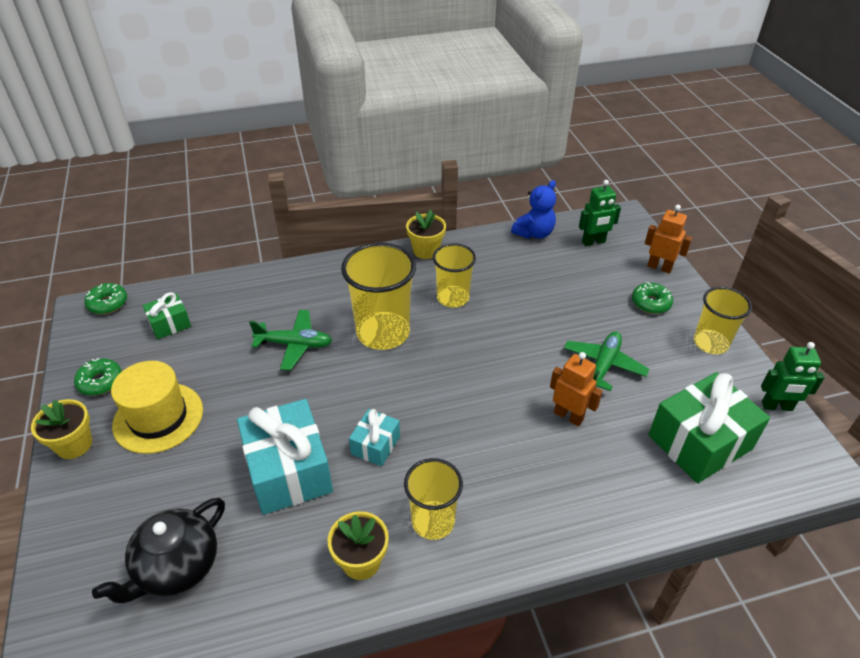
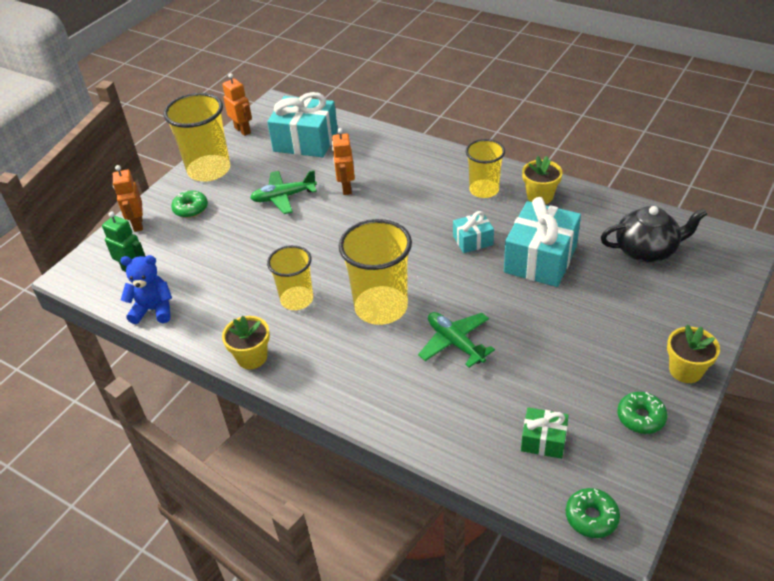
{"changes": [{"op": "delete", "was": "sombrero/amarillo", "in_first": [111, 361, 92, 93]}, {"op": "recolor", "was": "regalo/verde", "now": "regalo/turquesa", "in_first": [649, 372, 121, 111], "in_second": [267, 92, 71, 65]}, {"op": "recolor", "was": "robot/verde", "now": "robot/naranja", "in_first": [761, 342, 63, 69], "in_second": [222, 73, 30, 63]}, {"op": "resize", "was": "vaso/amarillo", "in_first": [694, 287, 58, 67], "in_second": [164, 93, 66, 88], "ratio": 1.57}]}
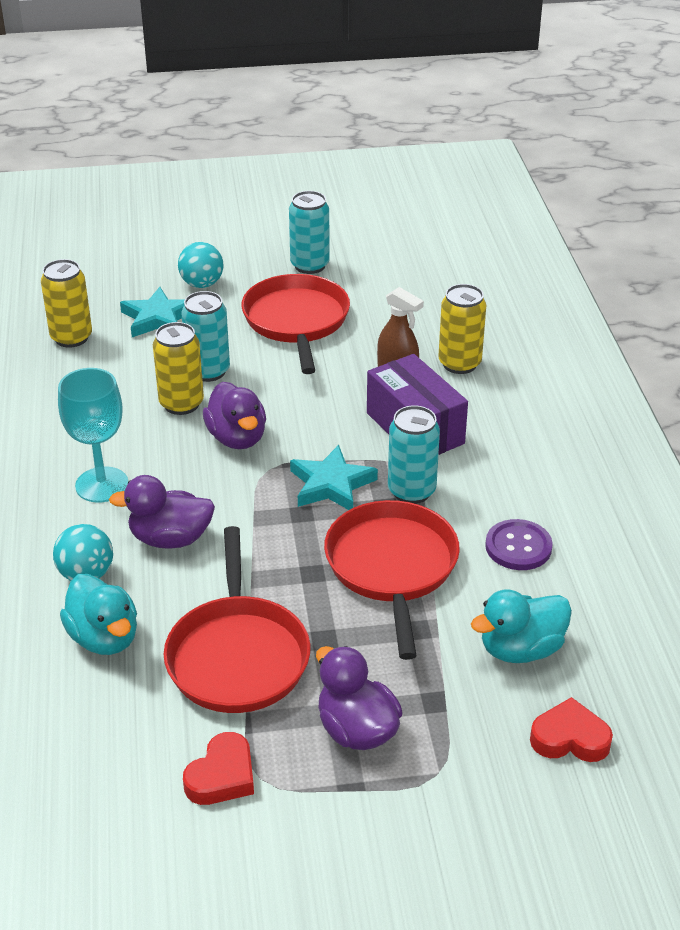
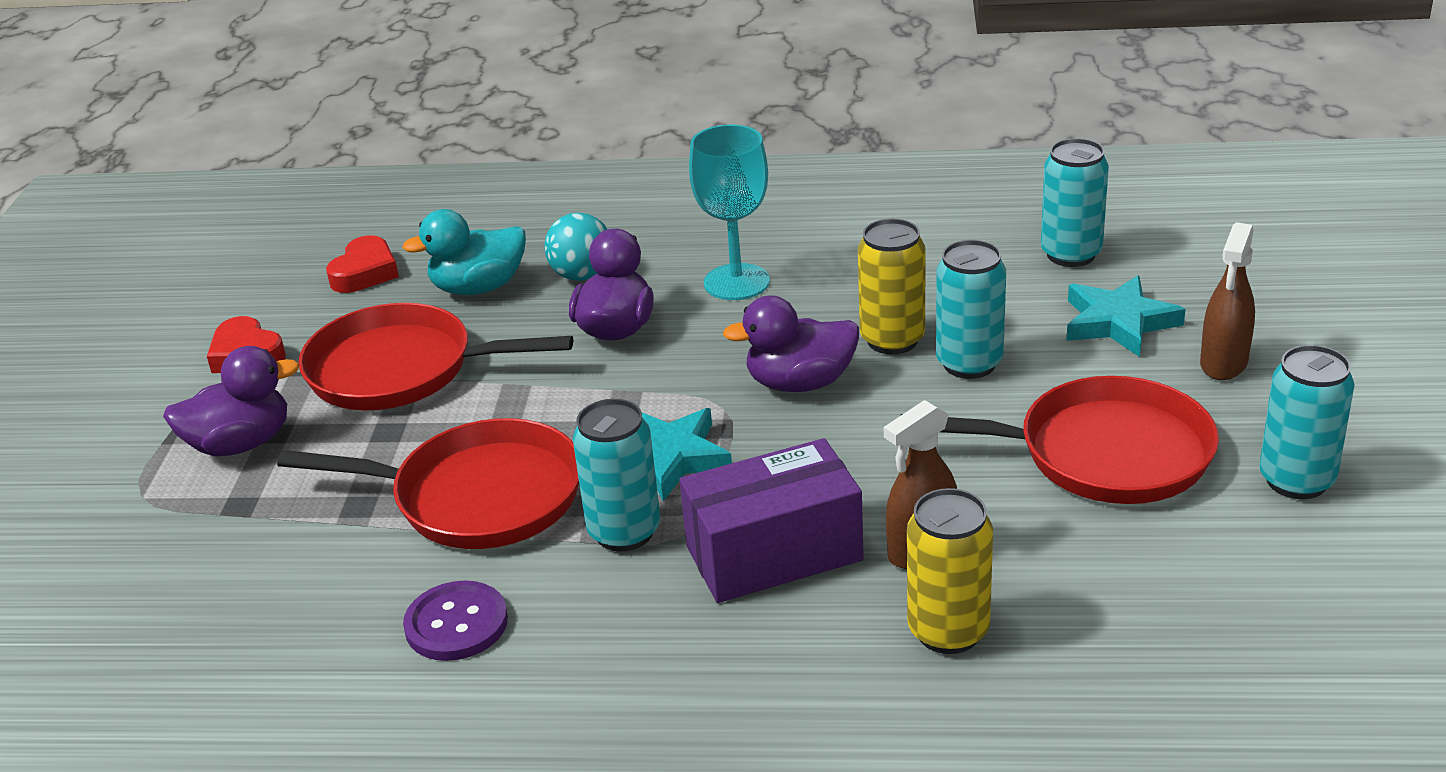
{"changes": [{"op": "delete", "was": "pato/turquesa", "in_first": [471, 590, 101, 73]}, {"op": "move", "was": "corazón/rojo", "in_first": [530, 697, 83, 65], "in_second": [326, 235, 73, 58]}, {"op": "replace", "was": "pelota/turquesa", "now": "pulverizador/marrón", "in_first": [178, 242, 45, 46], "in_second": [1200, 222, 55, 158]}, {"op": "recolor", "was": "lata/amarillo", "now": "lata/turquesa", "in_first": [41, 259, 51, 89], "in_second": [1041, 138, 68, 129]}]}
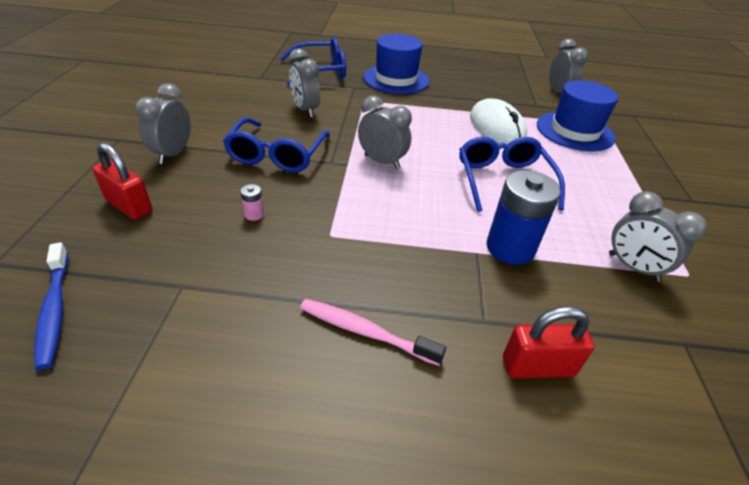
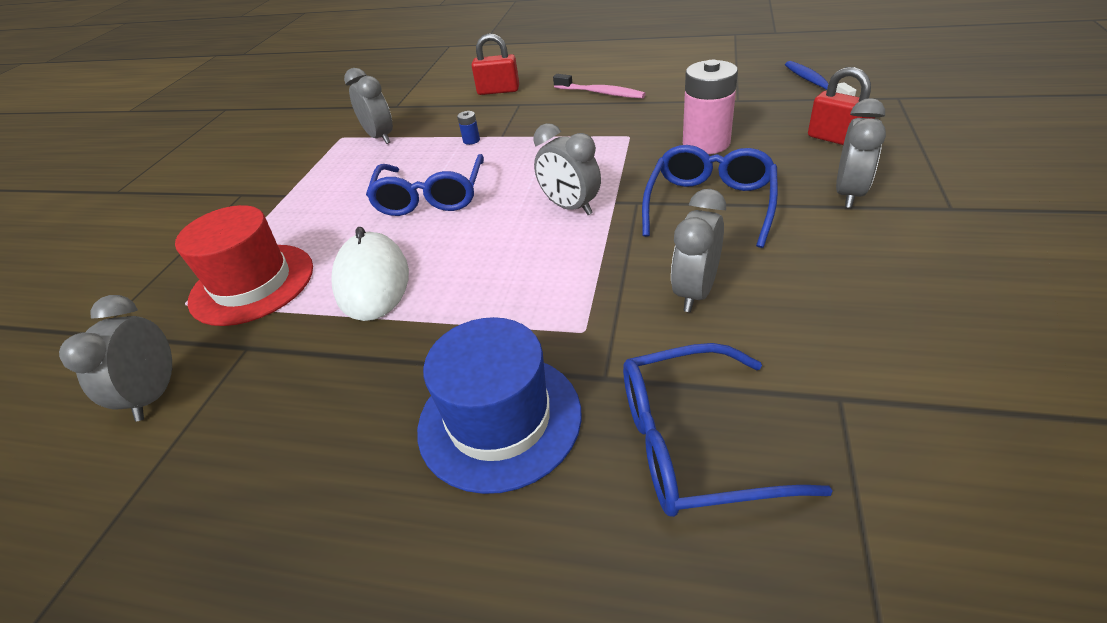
{"changes": [{"op": "recolor", "was": "sombrero/azul", "now": "sombrero/rojo", "in_first": [537, 80, 82, 71], "in_second": [175, 205, 138, 121]}, {"op": "rotate", "was": "despertador/gris", "in_first": [289, 48, 31, 70], "in_second": [671, 189, 55, 123], "clockwise": -135}, {"op": "resize", "was": "pila/rosa", "in_first": [240, 184, 24, 37], "in_second": [683, 60, 55, 94], "ratio": 2.44}, {"op": "resize", "was": "pila/azul", "in_first": [487, 170, 74, 95], "in_second": [457, 111, 23, 34], "ratio": 0.41}]}
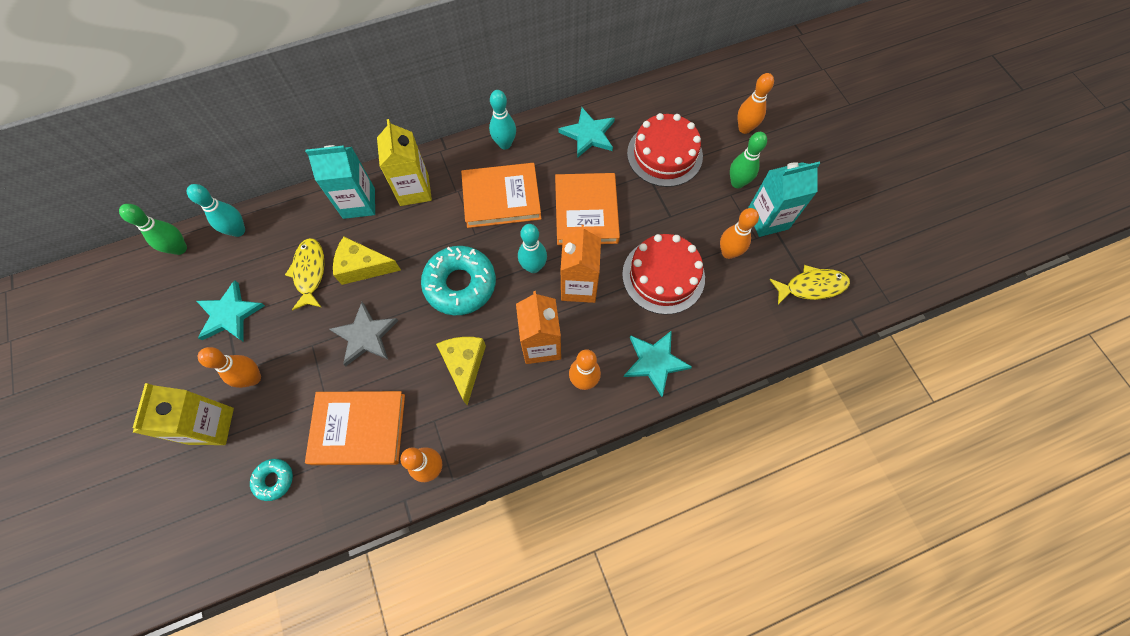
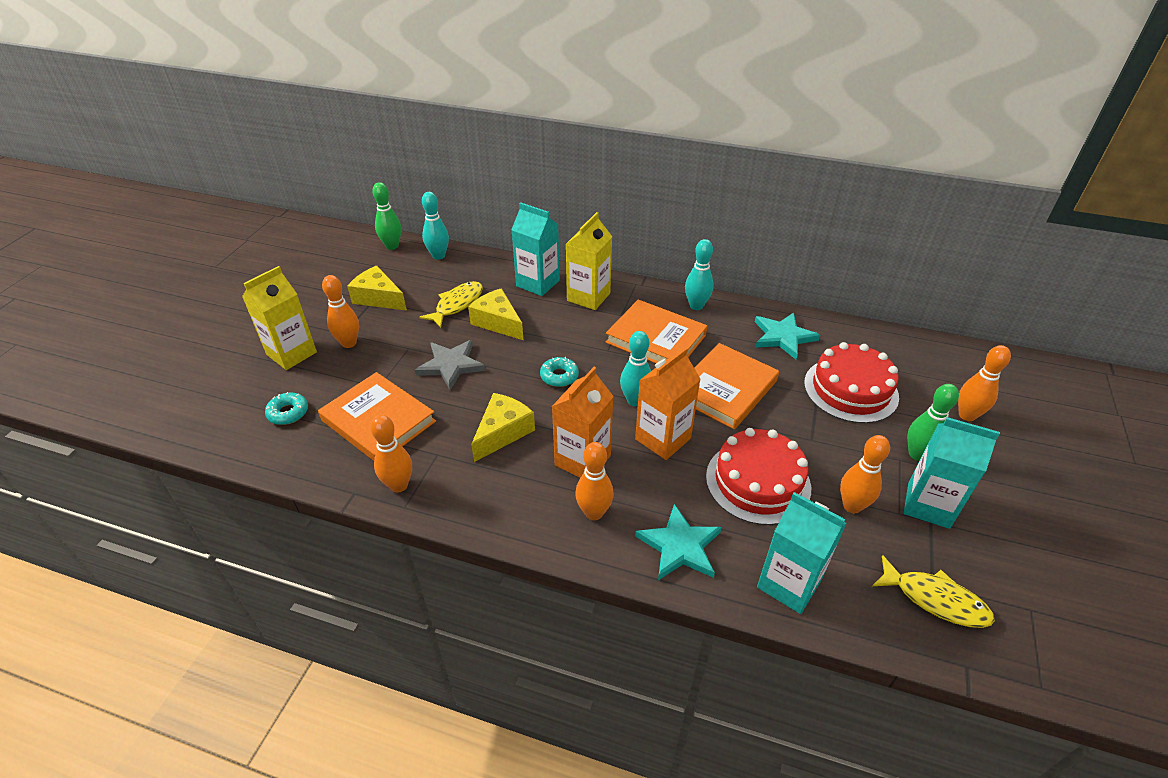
{"changes": [{"op": "insert", "now": "cartón de leche/turquesa", "in_second": [757, 492, 90, 122]}, {"op": "replace", "was": "estrella/turquesa", "now": "queso/amarillo", "in_first": [197, 280, 68, 62], "in_second": [347, 266, 60, 45]}, {"op": "resize", "was": "rosquilla/turquesa", "in_first": [421, 246, 75, 69], "in_second": [540, 357, 39, 30], "ratio": 0.49}]}
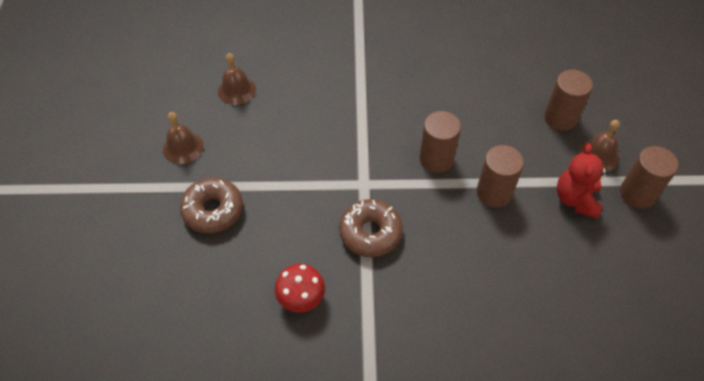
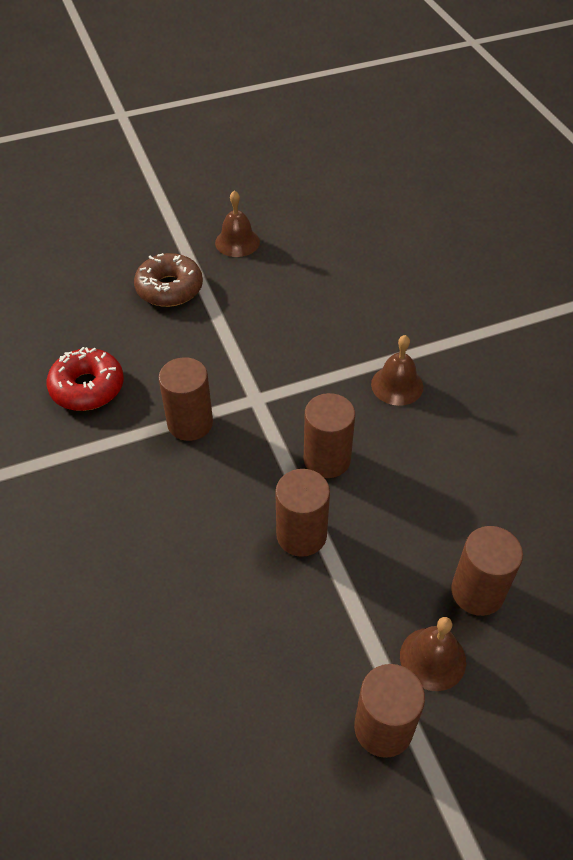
{"changes": [{"op": "delete", "was": "osito/rojo", "in_first": [557, 143, 52, 76]}, {"op": "move", "was": "campana/marrón", "in_first": [218, 53, 38, 52], "in_second": [371, 335, 52, 71]}, {"op": "replace", "was": "seta/rojo", "now": "rosquilla/rojo", "in_first": [275, 264, 50, 48], "in_second": [47, 347, 77, 64]}, {"op": "replace", "was": "rosquilla/marrón", "now": "cilindro/marrón", "in_first": [339, 199, 64, 58], "in_second": [159, 357, 54, 84]}]}
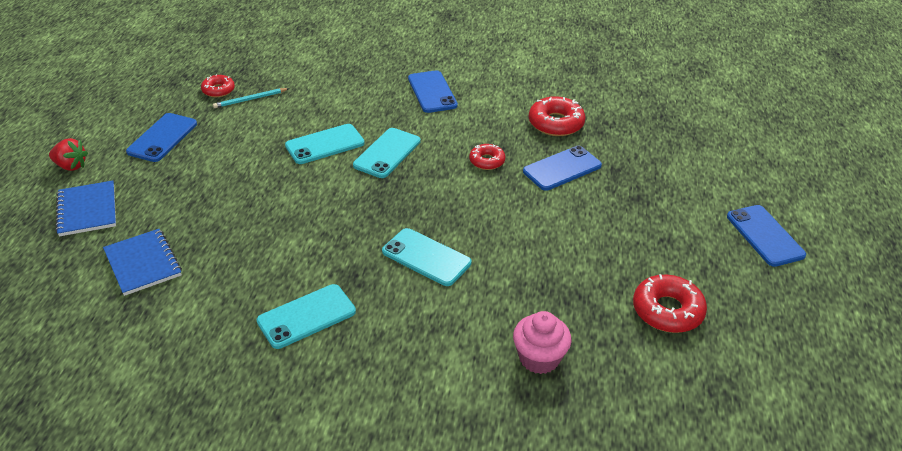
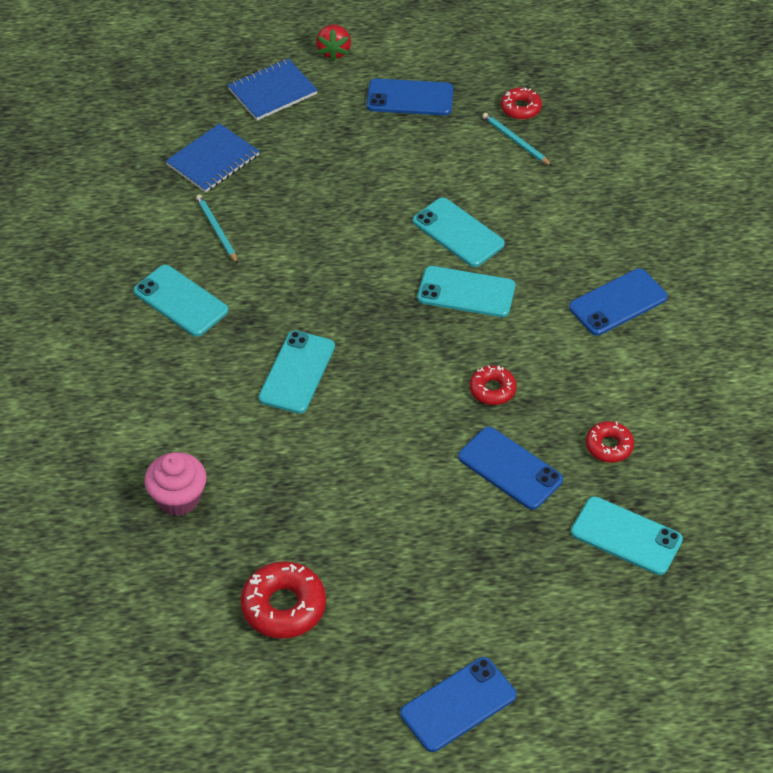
{"changes": [{"op": "insert", "now": "lápiz/turquesa", "in_second": [196, 195, 42, 69]}, {"op": "insert", "now": "móvil/turquesa", "in_second": [571, 496, 112, 79]}, {"op": "resize", "was": "rosquilla/rojo", "in_first": [529, 96, 57, 40], "in_second": [586, 421, 48, 42], "ratio": 0.61}]}
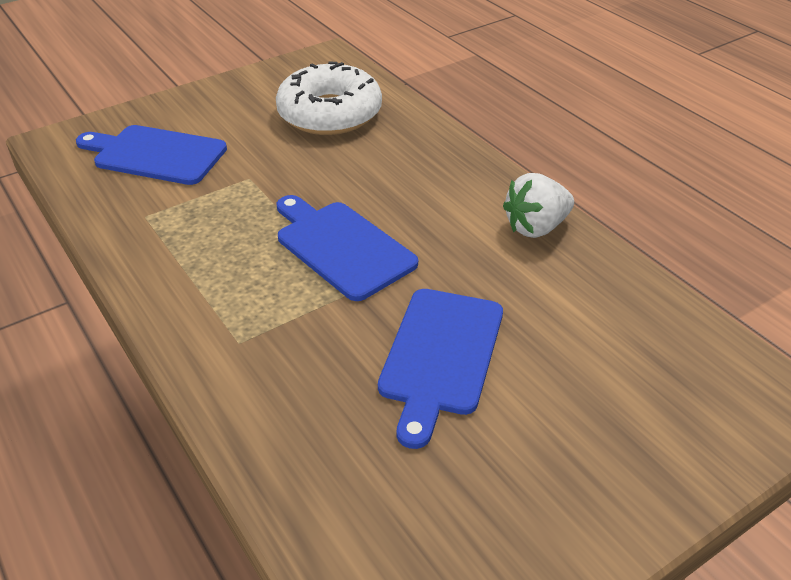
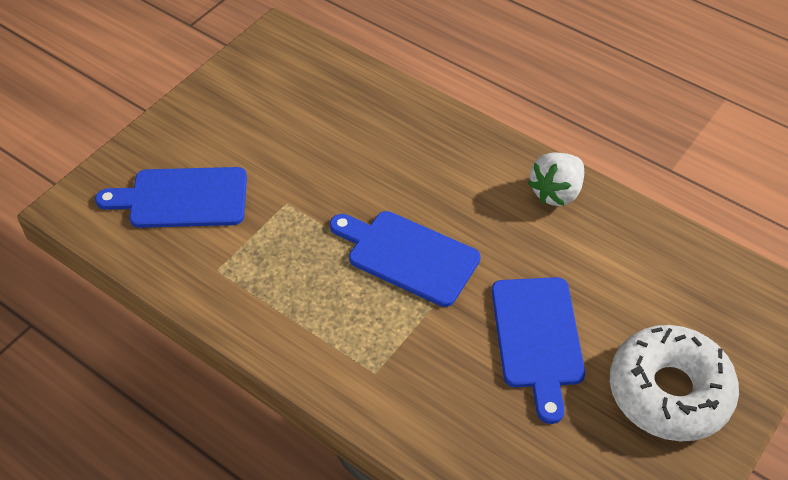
{"changes": [{"op": "move", "was": "rosquilla/blanco", "in_first": [276, 62, 106, 73], "in_second": [610, 325, 129, 116]}]}
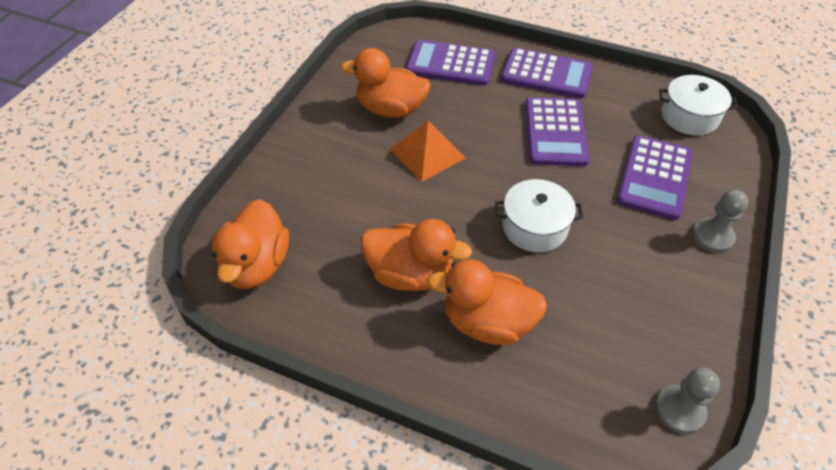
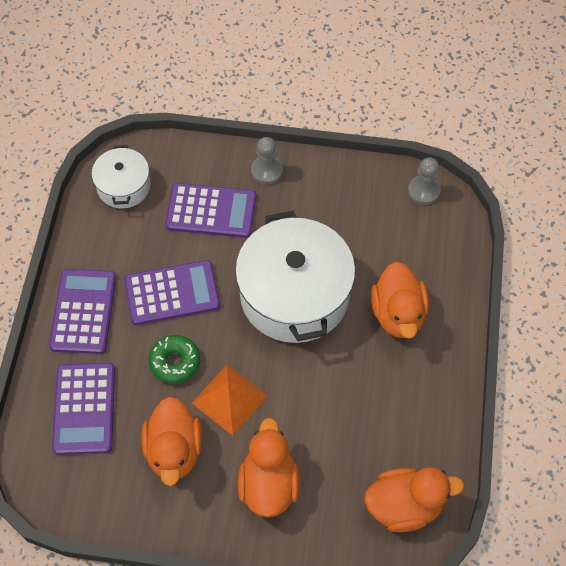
{"changes": [{"op": "insert", "now": "rosquilla/verde", "in_second": [149, 335, 51, 49]}, {"op": "move", "was": "pato/naranja", "in_first": [361, 219, 111, 72], "in_second": [237, 418, 63, 99]}, {"op": "resize", "was": "olla/blanco", "in_first": [495, 179, 88, 73], "in_second": [235, 211, 120, 132], "ratio": 1.93}]}
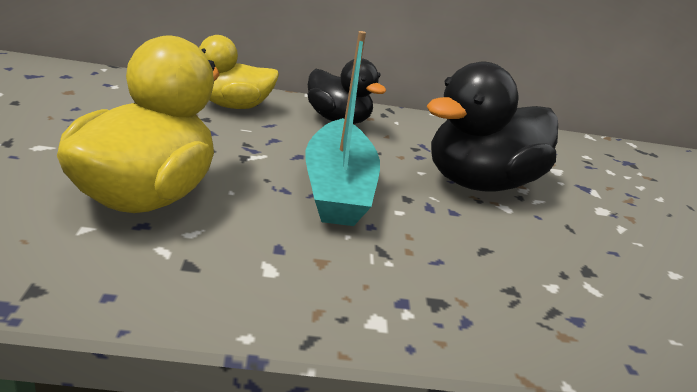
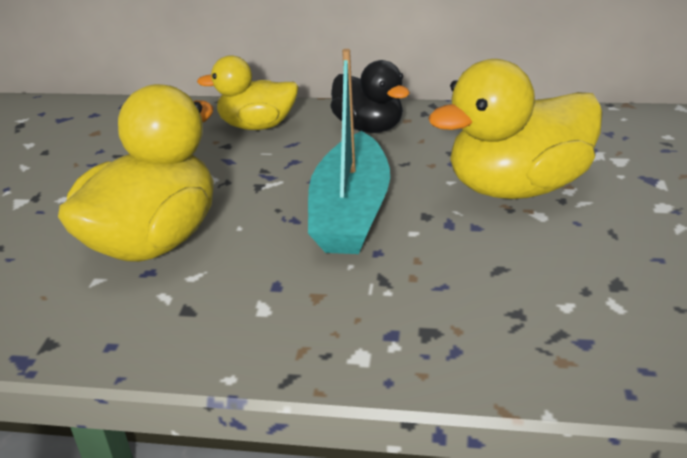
{"changes": [{"op": "recolor", "was": "pato/negro", "now": "pato/amarillo", "in_first": [427, 62, 131, 130], "in_second": [428, 59, 175, 140]}]}
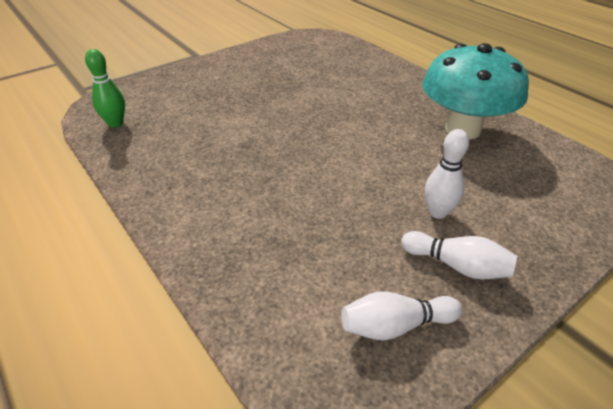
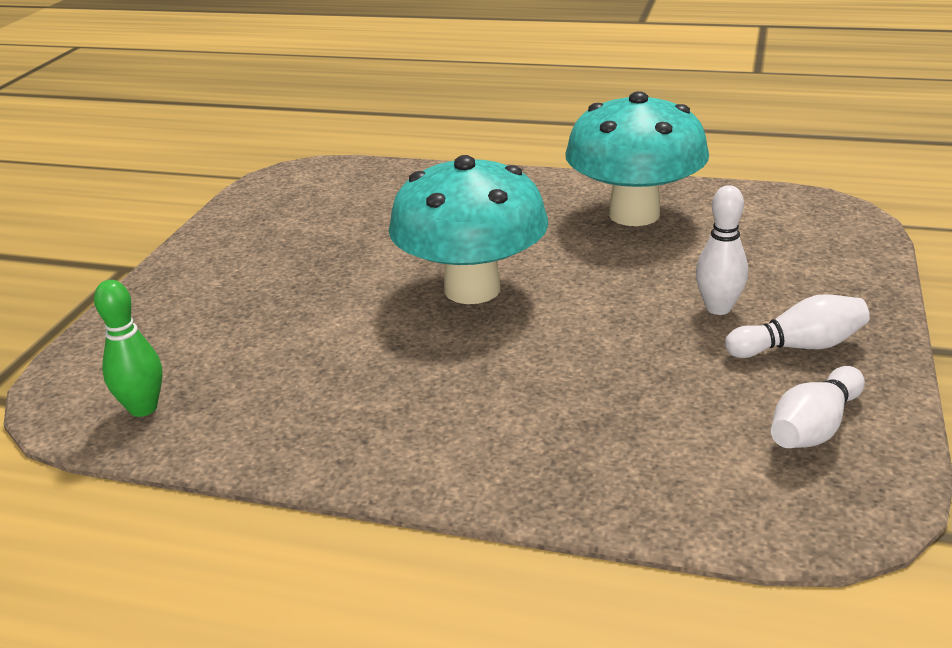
{"changes": [{"op": "insert", "now": "seta/turquesa", "in_second": [389, 155, 159, 149]}]}
